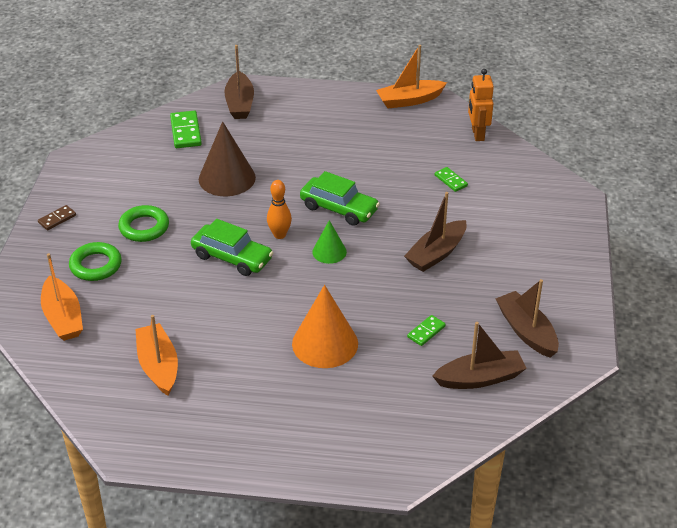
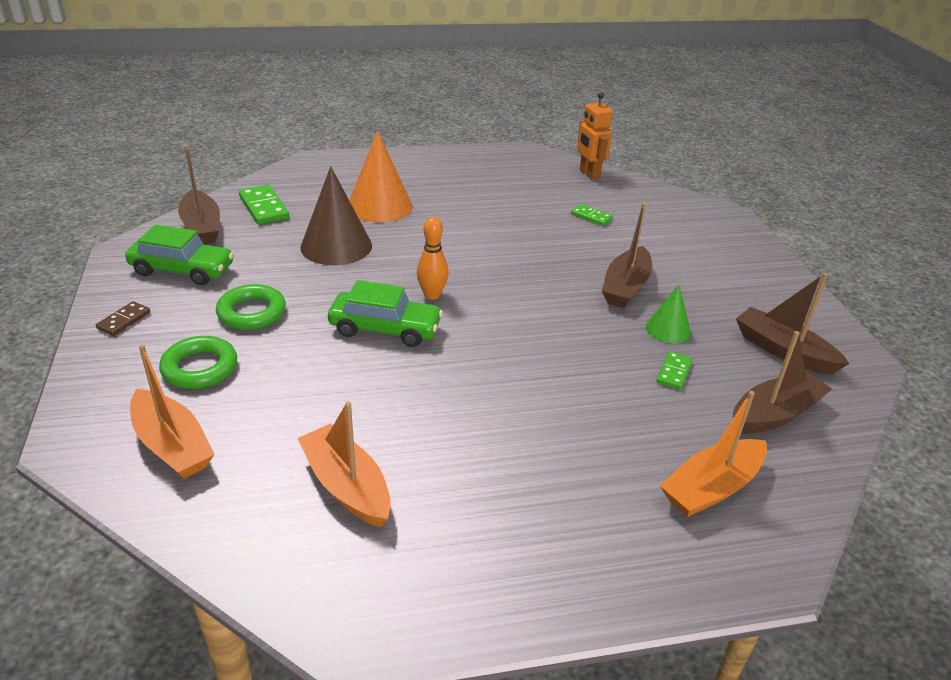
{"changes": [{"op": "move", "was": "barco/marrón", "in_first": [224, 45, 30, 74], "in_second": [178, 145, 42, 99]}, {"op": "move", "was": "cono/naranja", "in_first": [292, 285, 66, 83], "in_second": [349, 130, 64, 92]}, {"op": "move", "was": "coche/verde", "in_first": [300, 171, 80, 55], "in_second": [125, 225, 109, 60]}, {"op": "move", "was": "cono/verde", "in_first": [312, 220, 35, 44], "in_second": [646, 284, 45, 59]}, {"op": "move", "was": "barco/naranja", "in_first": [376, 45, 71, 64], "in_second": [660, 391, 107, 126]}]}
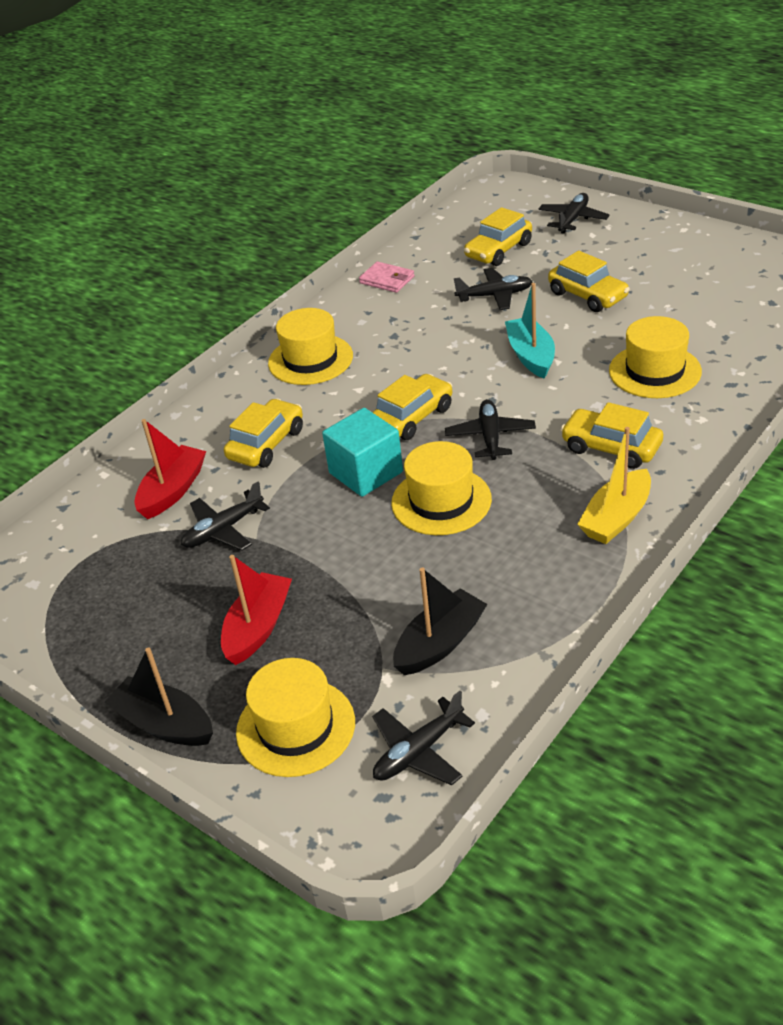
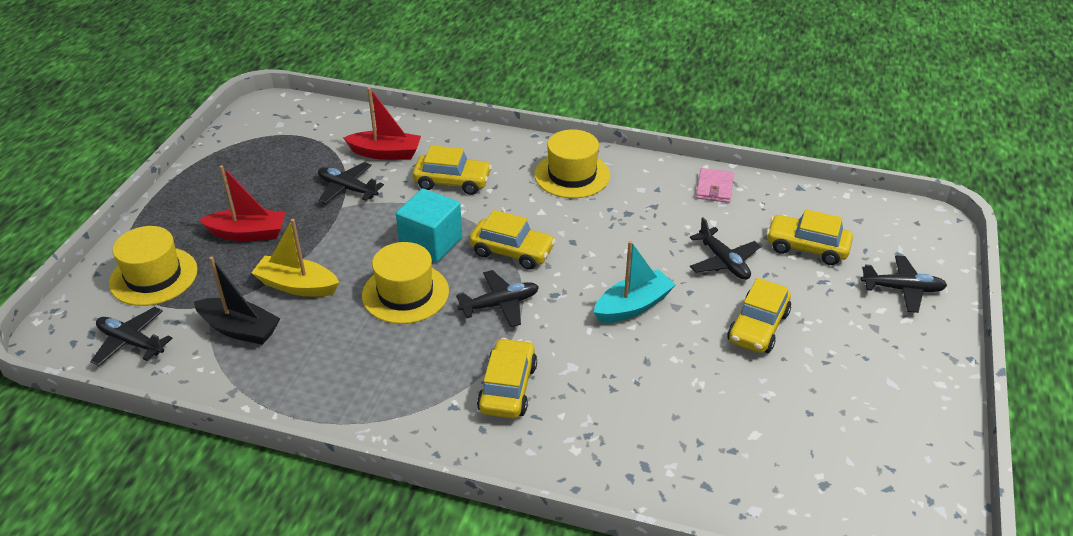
{"changes": [{"op": "delete", "was": "barco/negro", "in_first": [104, 647, 109, 99]}, {"op": "delete", "was": "sombrero/amarillo", "in_first": [609, 316, 93, 82]}, {"op": "move", "was": "barco/amarillo", "in_first": [577, 427, 74, 117], "in_second": [251, 219, 88, 78]}]}
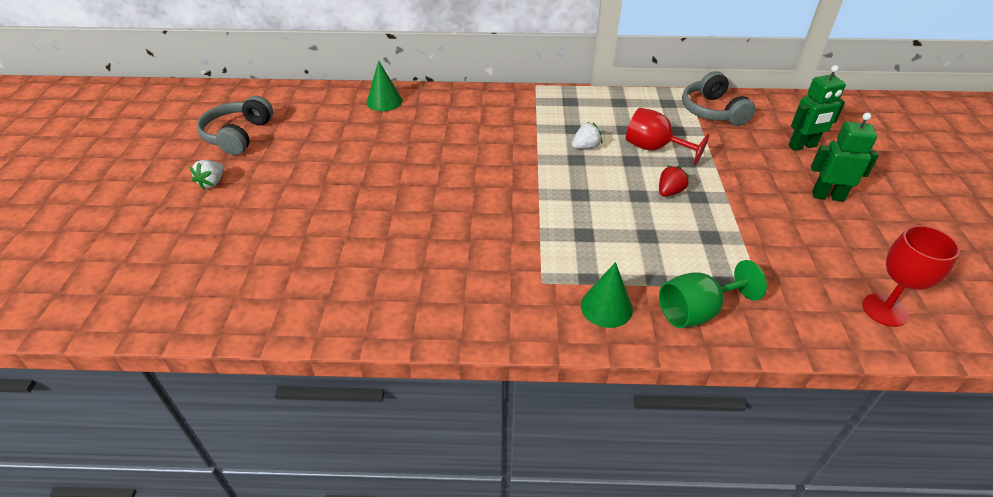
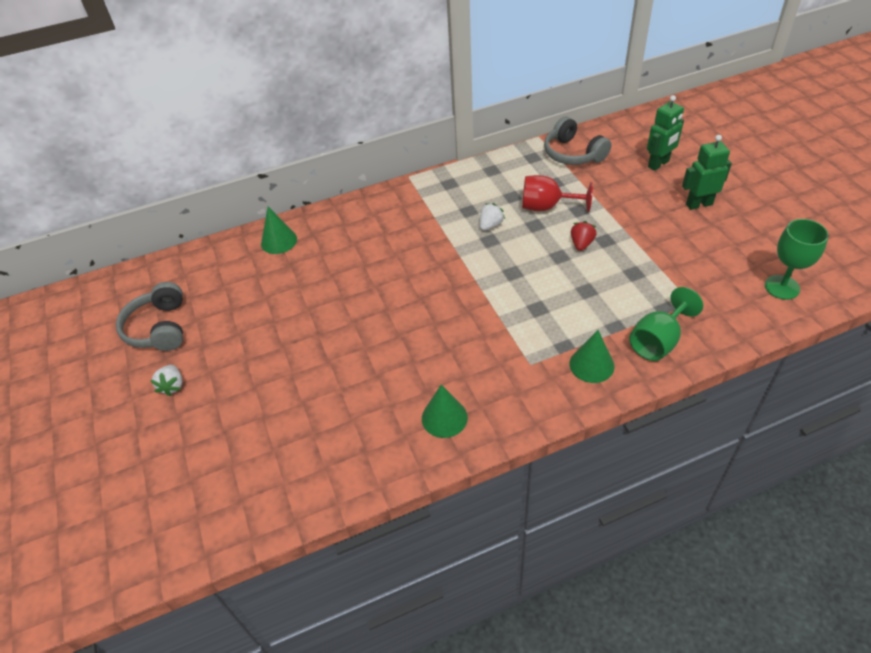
{"changes": [{"op": "insert", "now": "cono/verde", "in_second": [422, 384, 46, 54]}, {"op": "recolor", "was": "copa/rojo", "now": "copa/verde", "in_first": [862, 225, 98, 102], "in_second": [765, 219, 64, 81]}]}
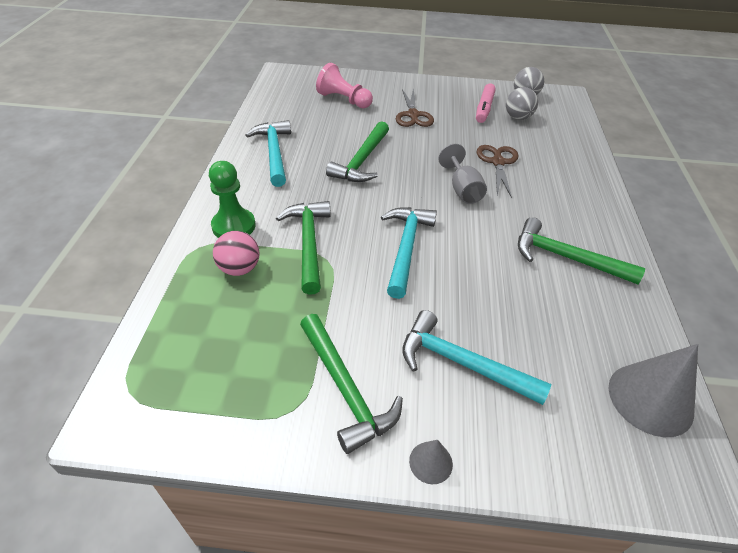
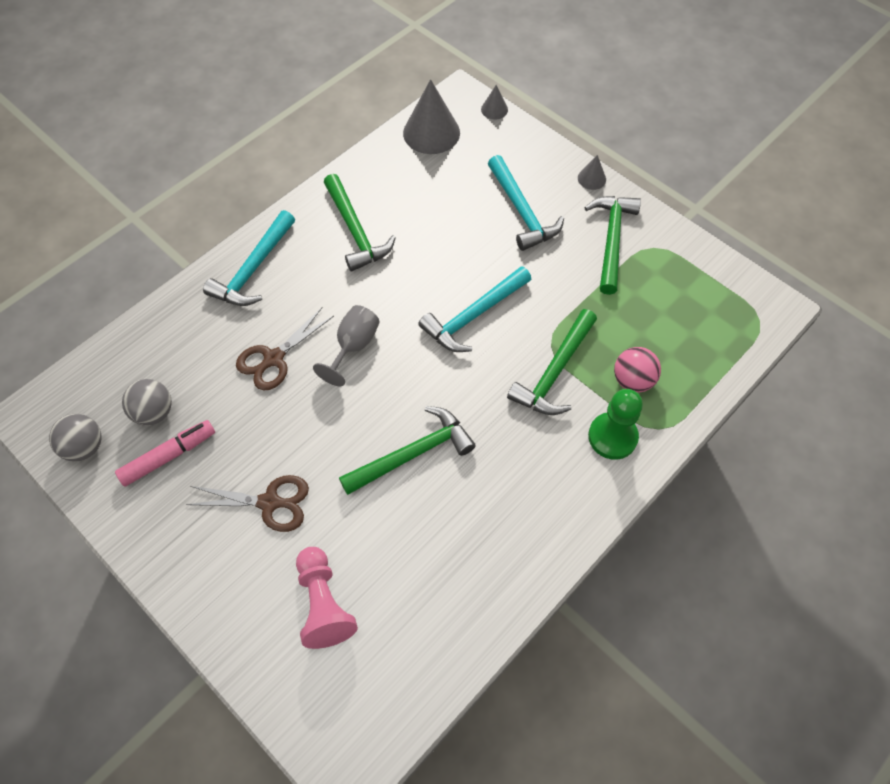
{"changes": [{"op": "insert", "now": "cono/gris", "in_second": [481, 85, 27, 35]}, {"op": "move", "was": "martillo/turquesa", "in_first": [246, 120, 45, 67], "in_second": [203, 210, 92, 96]}, {"op": "rotate", "was": "tijeras/marrón", "in_first": [396, 88, 38, 39], "in_second": [186, 475, 123, 57], "clockwise": 60}]}
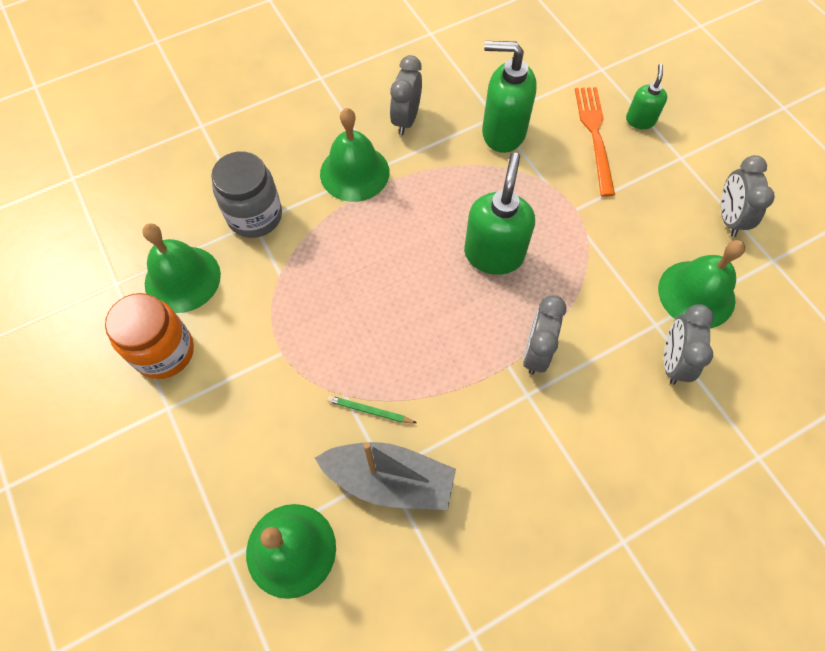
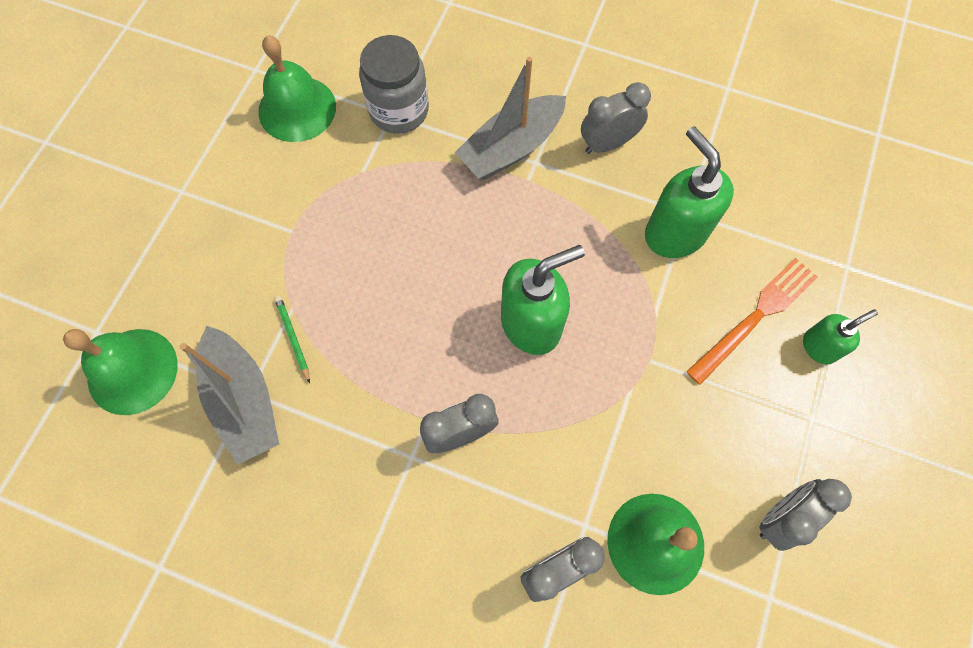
{"changes": [{"op": "delete", "was": "tarro/naranja", "in_first": [105, 293, 89, 86]}, {"op": "replace", "was": "campana/verde", "now": "barco/gris", "in_first": [320, 108, 69, 94], "in_second": [455, 57, 111, 123]}]}
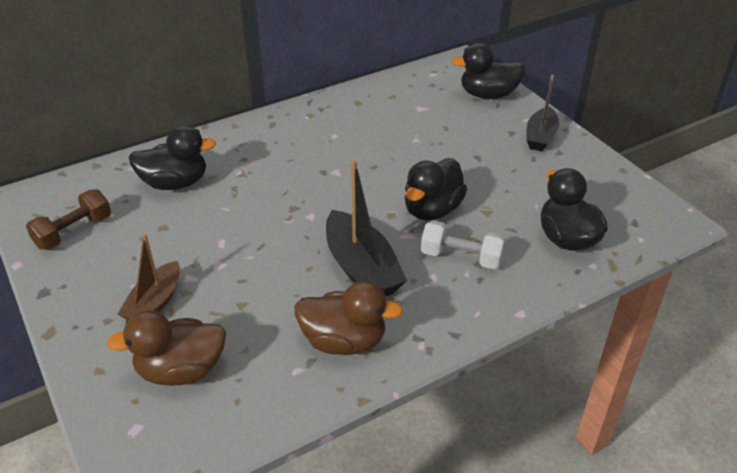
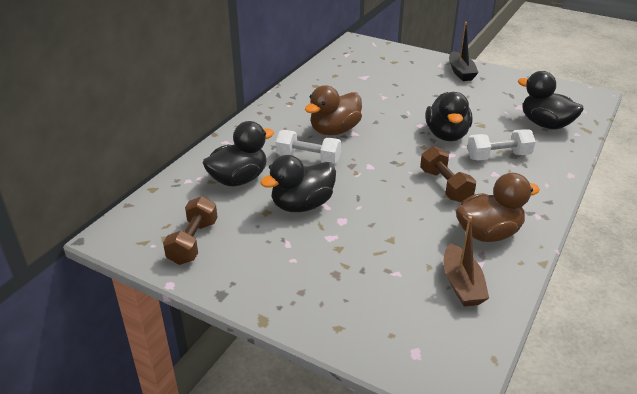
{"changes": [{"op": "insert", "now": "mancuerna/blanco", "in_second": [276, 130, 65, 34]}, {"op": "move", "was": "pato/marrón", "in_first": [107, 310, 119, 76], "in_second": [305, 85, 57, 50]}, {"op": "move", "was": "barco/marrón", "in_first": [117, 234, 63, 86], "in_second": [443, 216, 46, 91]}, {"op": "move", "was": "pato/negro", "in_first": [451, 43, 75, 56], "in_second": [260, 155, 76, 57]}, {"op": "replace", "was": "barco/negro", "now": "mancuerna/marrón", "in_first": [326, 160, 81, 136], "in_second": [420, 146, 56, 57]}]}
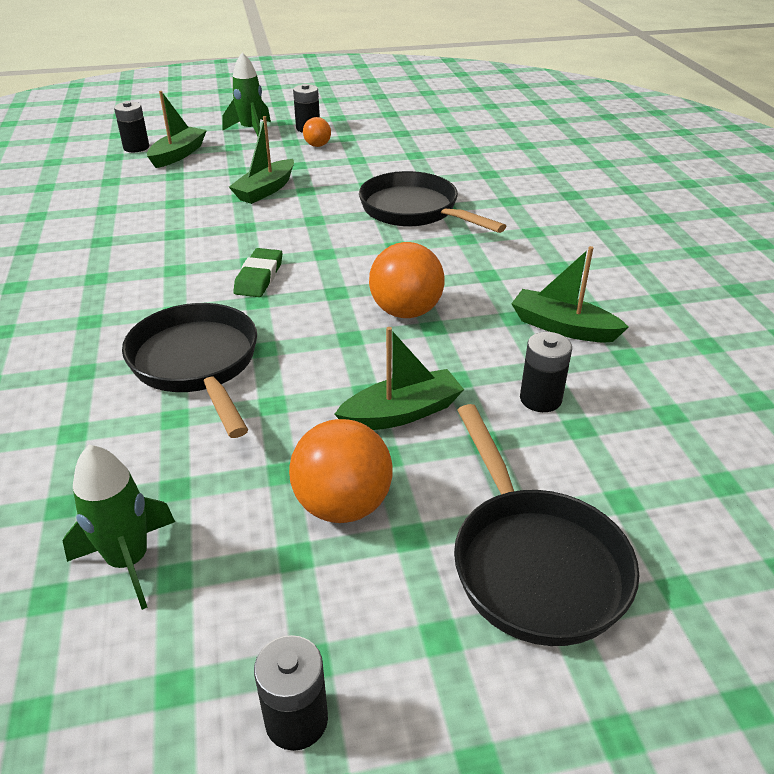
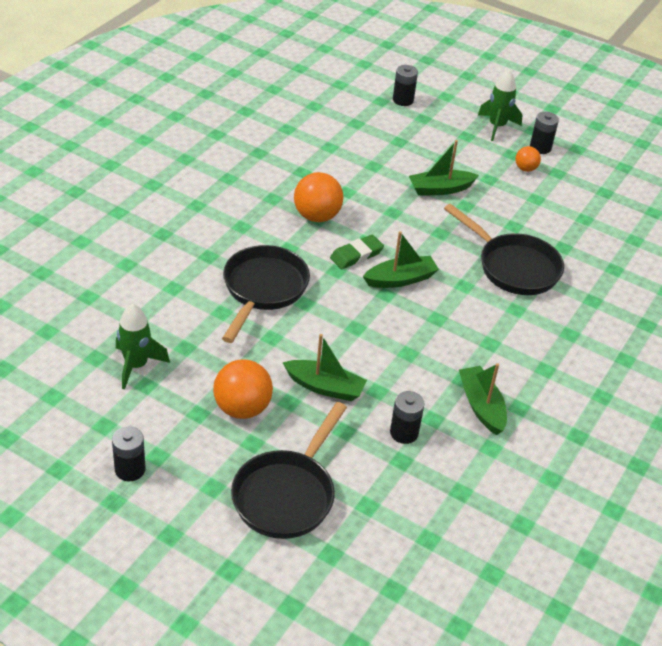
{"changes": [{"op": "move", "was": "barco/verde", "in_first": [147, 91, 60, 77], "in_second": [363, 231, 76, 57]}, {"op": "move", "was": "pelota/naranja", "in_first": [369, 242, 76, 76], "in_second": [294, 172, 50, 50]}, {"op": "rotate", "was": "sartén/negro", "in_first": [359, 171, 147, 62], "in_second": [444, 204, 120, 91], "clockwise": 135}]}
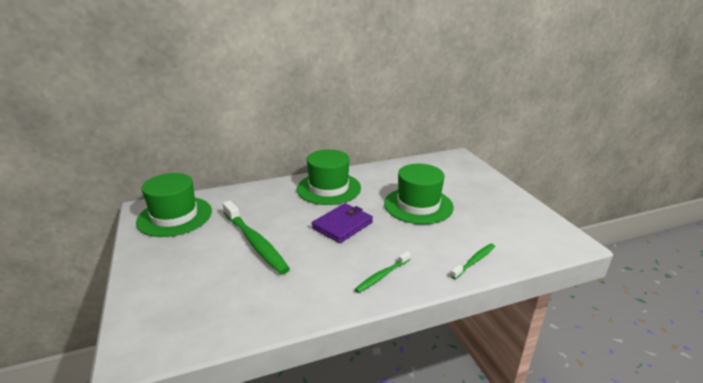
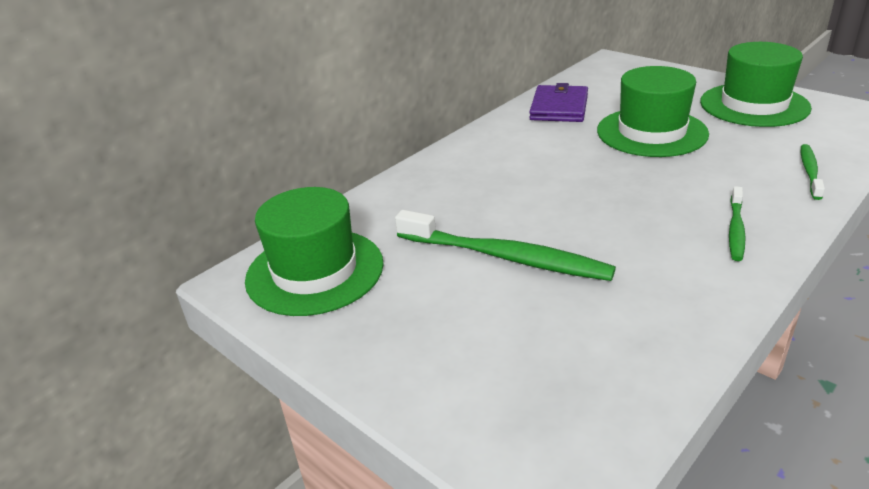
{"changes": [{"op": "move", "was": "sombrero/verde", "in_first": [297, 149, 64, 56], "in_second": [700, 42, 112, 85]}, {"op": "move", "was": "cartera/morado", "in_first": [311, 203, 62, 40], "in_second": [529, 83, 59, 39]}]}
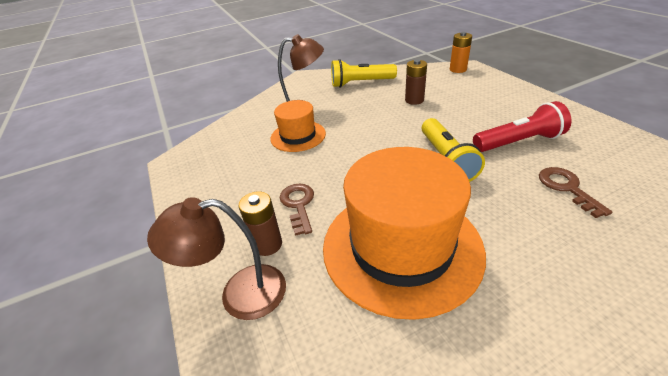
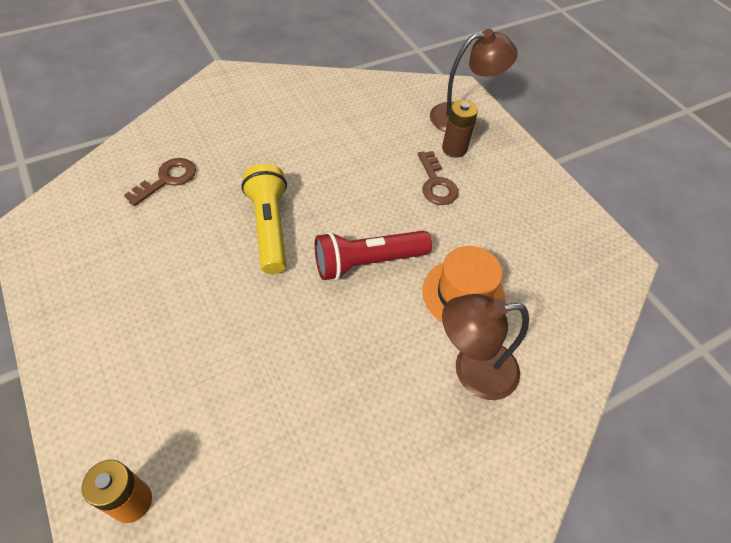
{"changes": [{"op": "delete", "was": "sombrero/naranja", "in_first": [323, 147, 163, 173]}, {"op": "delete", "was": "lámpara de mano/amarillo", "in_first": [331, 59, 66, 29]}, {"op": "delete", "was": "pila/marrón", "in_first": [405, 59, 22, 46]}, {"op": "move", "was": "lámpara de mano/rojo", "in_first": [473, 101, 98, 51], "in_second": [315, 231, 117, 49]}, {"op": "rotate", "was": "llave/marrón", "in_first": [539, 167, 73, 51], "in_second": [124, 158, 72, 48], "clockwise": -120}]}
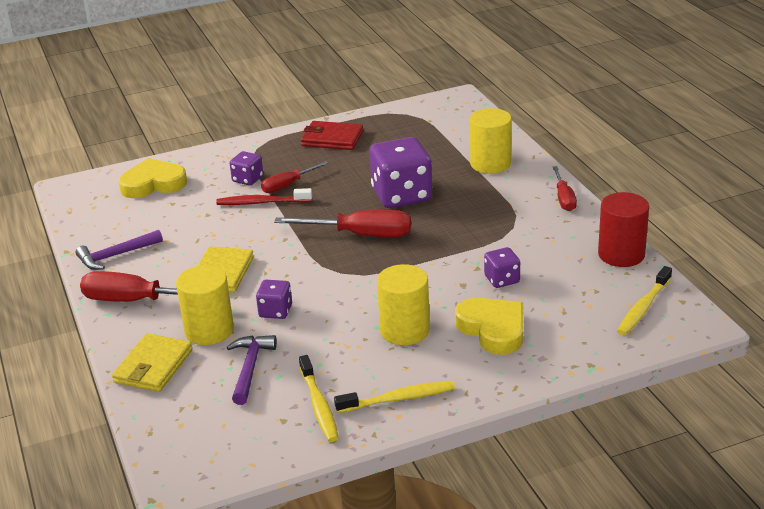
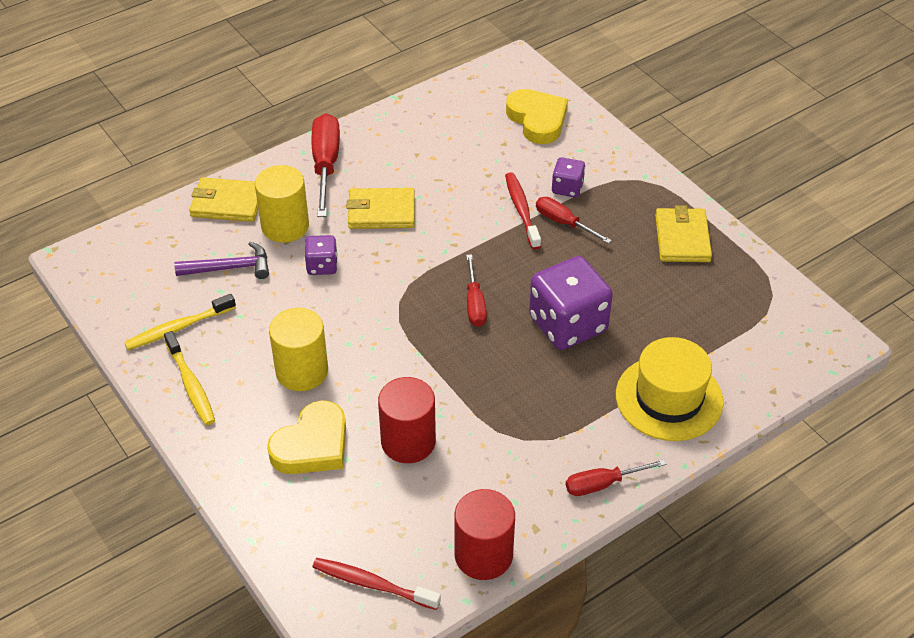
{"changes": [{"op": "delete", "was": "martillo/morado", "in_first": [75, 230, 88, 40]}, {"op": "replace", "was": "cilindro/amarillo", "now": "sombrero/amarillo", "in_first": [470, 108, 42, 66], "in_second": [616, 337, 108, 104]}, {"op": "replace", "was": "dado/morado", "now": "cilindro/rojo", "in_first": [484, 247, 36, 41], "in_second": [378, 377, 58, 86]}, {"op": "recolor", "was": "cartera/rojo", "now": "cartera/amarillo", "in_first": [301, 121, 62, 29], "in_second": [655, 205, 57, 57]}, {"op": "recolor", "was": "cepillo de dientes/amarillo", "now": "cepillo de dientes/rojo", "in_first": [617, 266, 55, 69], "in_second": [312, 558, 129, 52]}, {"op": "resize", "was": "destornillador/rojo", "in_first": [274, 210, 137, 27], "in_second": [466, 254, 21, 73], "ratio": 0.6}]}
